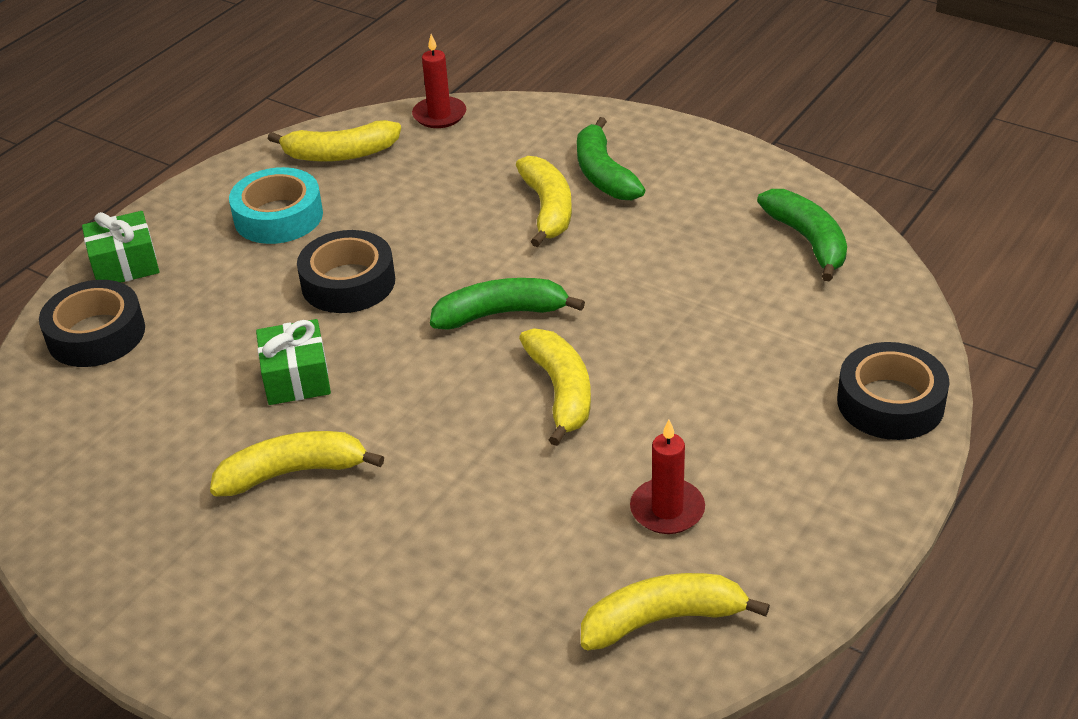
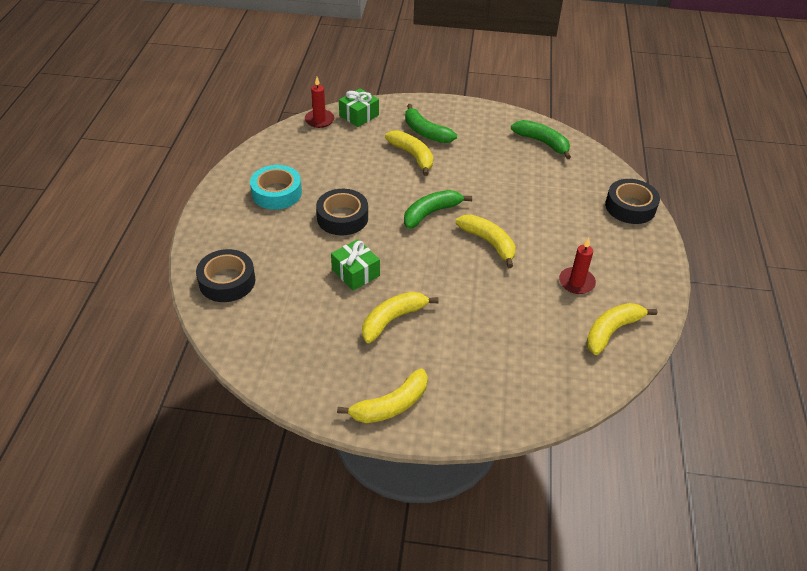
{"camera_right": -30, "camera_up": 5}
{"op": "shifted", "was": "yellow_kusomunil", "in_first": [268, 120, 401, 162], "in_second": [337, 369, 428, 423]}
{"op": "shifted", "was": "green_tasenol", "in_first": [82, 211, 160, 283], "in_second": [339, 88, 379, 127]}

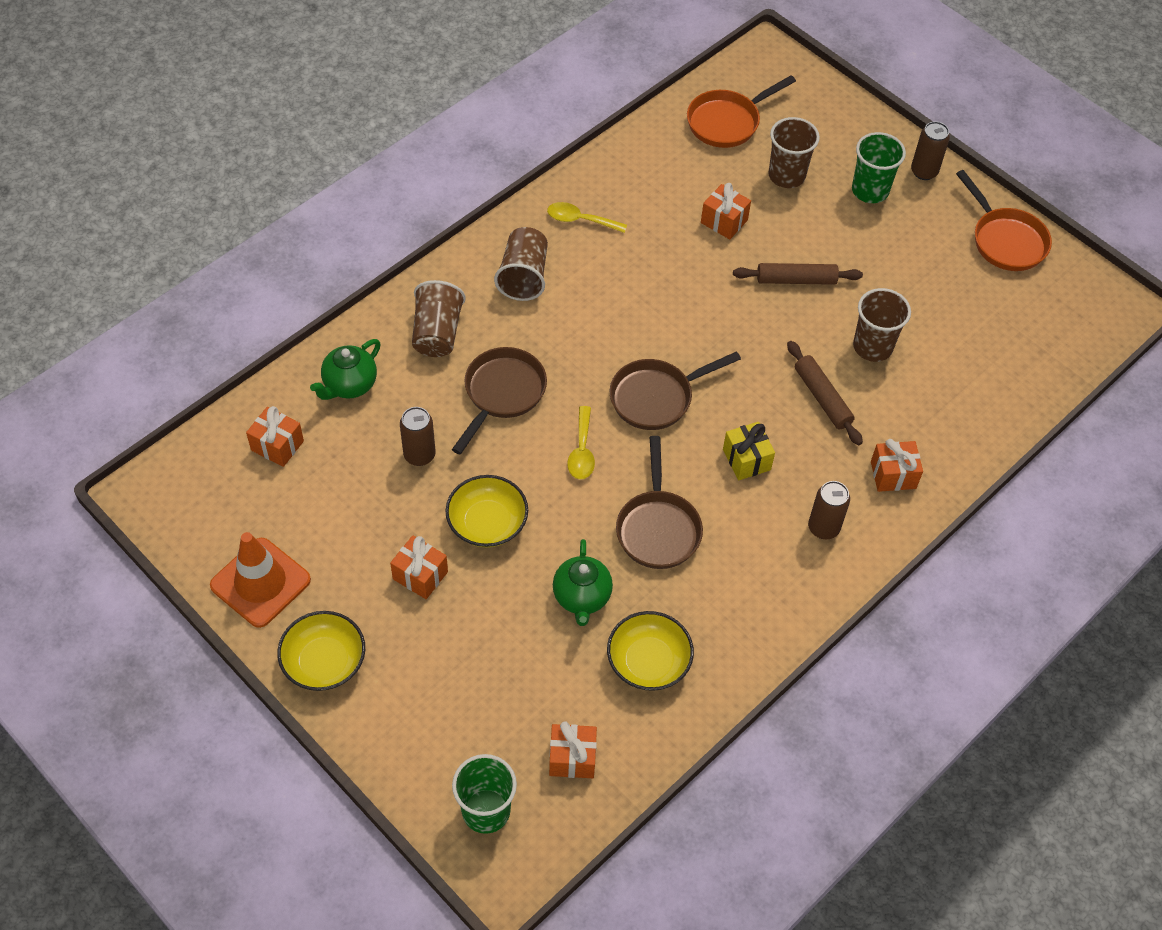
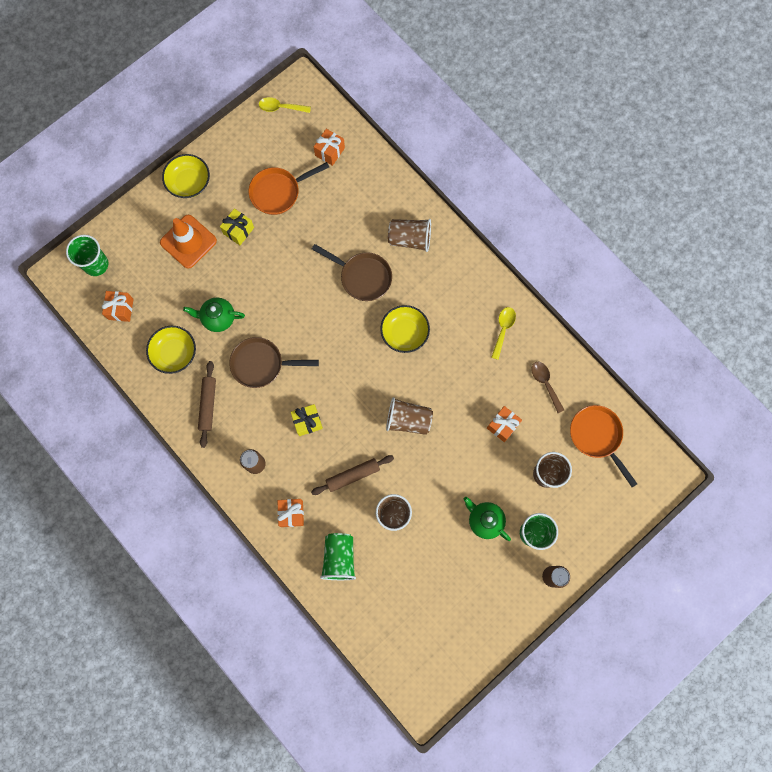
{"camera_right": 95, "camera_up": 20}
{"op": "shifted", "was": "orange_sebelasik", "in_first": [210, 532, 311, 628], "in_second": [160, 215, 217, 269]}
{"op": "shifted", "was": "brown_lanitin", "in_first": [733, 263, 863, 285], "in_second": [198, 361, 216, 448]}
{"op": "repainted", "was": "orange_tasenol", "now": "yellow_tasenol", "in_first": [390, 536, 448, 599], "in_second": [220, 208, 254, 245]}
{"op": "shifted", "was": "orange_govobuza", "in_first": [956, 170, 1052, 271], "in_second": [249, 162, 329, 215]}
{"op": "shifted", "was": "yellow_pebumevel", "in_first": [567, 406, 595, 480], "in_second": [259, 97, 311, 113]}
{"op": "new", "now": "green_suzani", "in_second": [320, 533, 356, 580]}
{"op": "shifted", "was": "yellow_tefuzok", "in_first": [445, 475, 528, 547], "in_second": [380, 305, 430, 353]}
{"op": "shifted", "was": "brown_suzani", "in_first": [494, 227, 548, 301], "in_second": [386, 397, 433, 435]}
{"op": "shifted", "was": "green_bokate", "in_first": [310, 339, 380, 400], "in_second": [463, 497, 511, 541]}
{"op": "new", "now": "brown_pebumevel", "in_second": [531, 362, 564, 413]}
{"op": "gone", "was": "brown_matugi", "in_first": [400, 407, 436, 466]}
{"op": "gone", "was": "brown_govobuza", "in_first": [610, 351, 741, 430]}

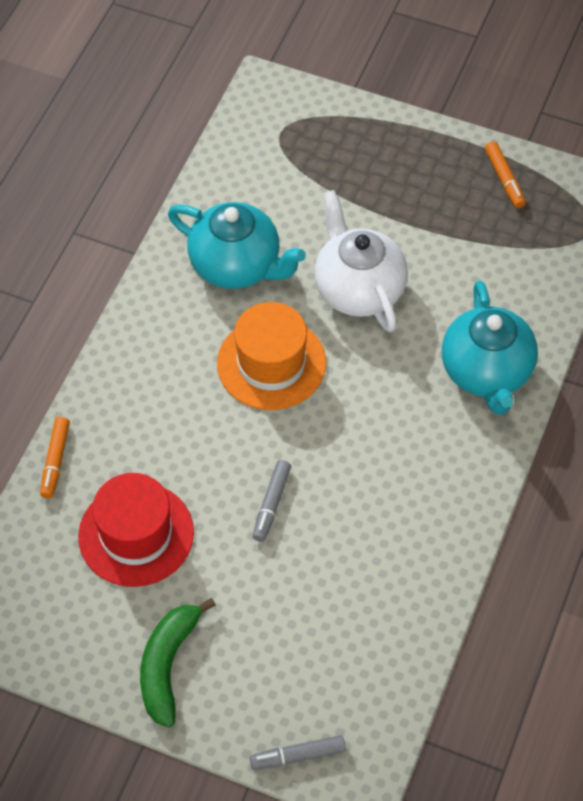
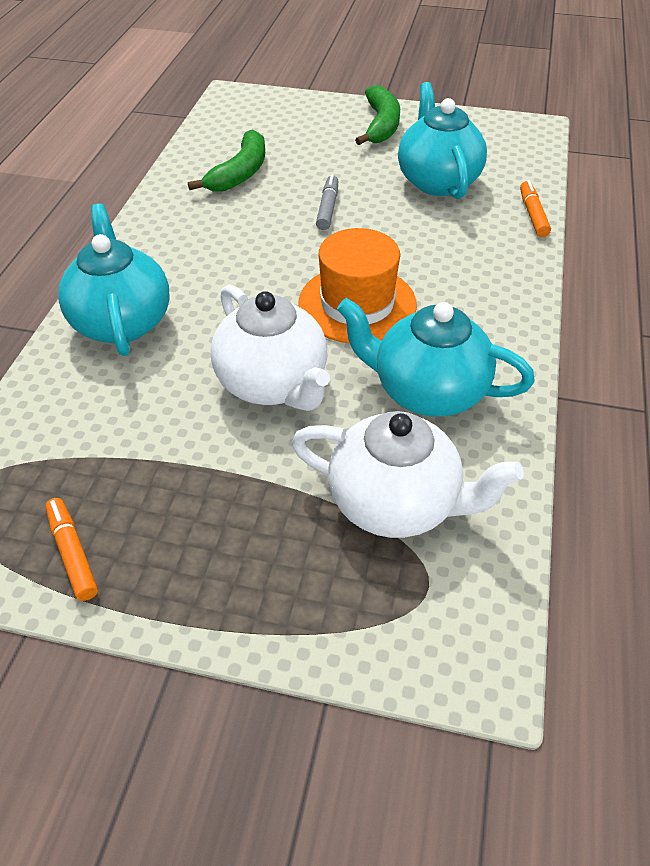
{"camera_right": 170, "camera_up": -10}
{"op": "new", "now": "green_kusomunil", "in_second": [188, 129, 265, 192]}
{"op": "new", "now": "white_bokate", "in_second": [292, 411, 524, 538]}
{"op": "swapped", "was": "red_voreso", "now": "turquoise_bokate", "in_first": [78, 473, 194, 587], "in_second": [398, 82, 487, 199]}
{"op": "gone", "was": "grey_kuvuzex", "in_first": [250, 735, 346, 770]}

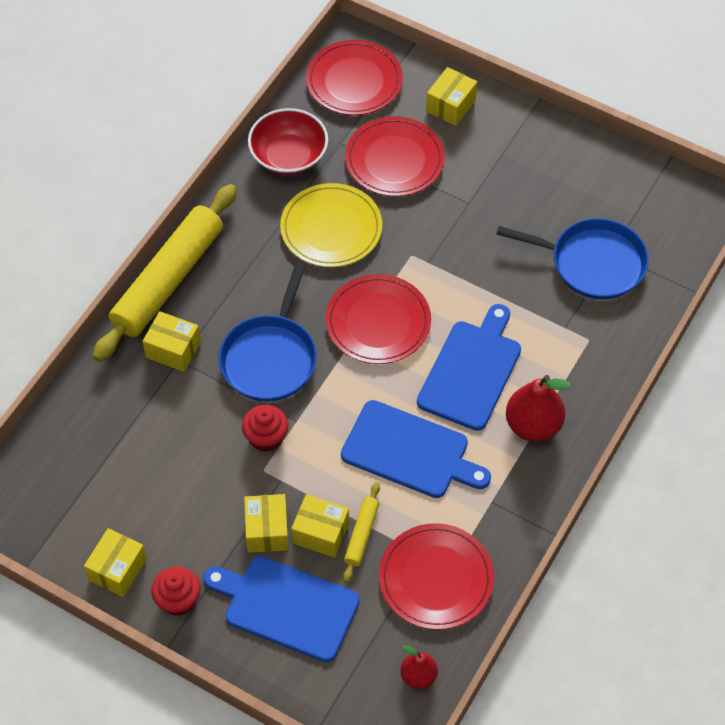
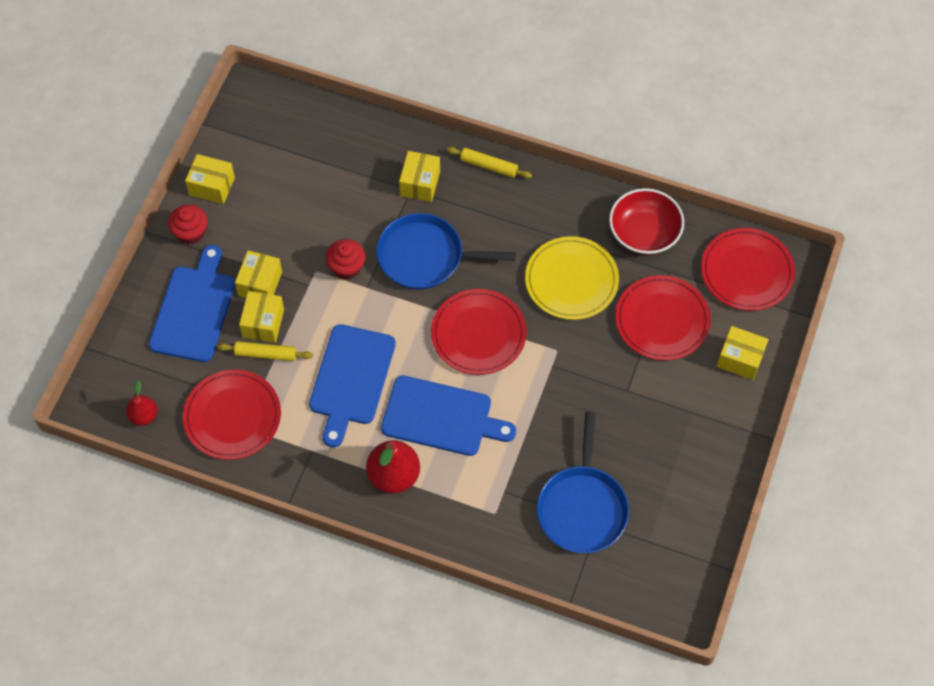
{"camera_right": 80, "camera_up": 5}
{"op": "rotated", "was": "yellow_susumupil", "in_first": [244, 494, 289, 553], "in_second": [235, 250, 282, 298], "clockwise": -60}
{"op": "scaled", "was": "yellow_lanitin", "in_first": [93, 184, 237, 362], "in_second": [446, 147, 532, 179], "ratio": 0.43}

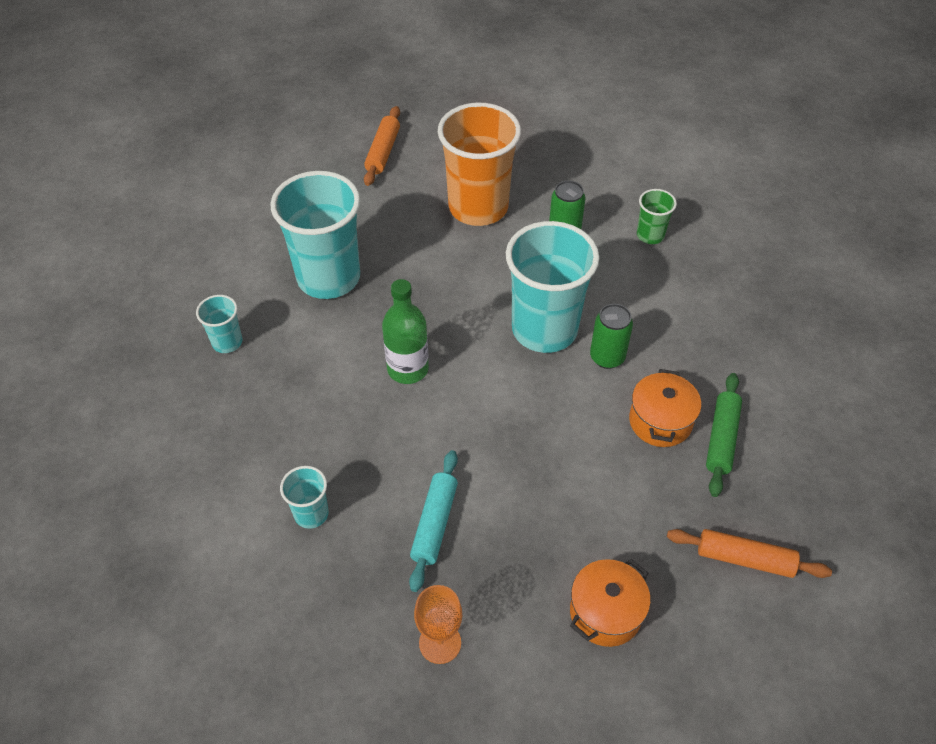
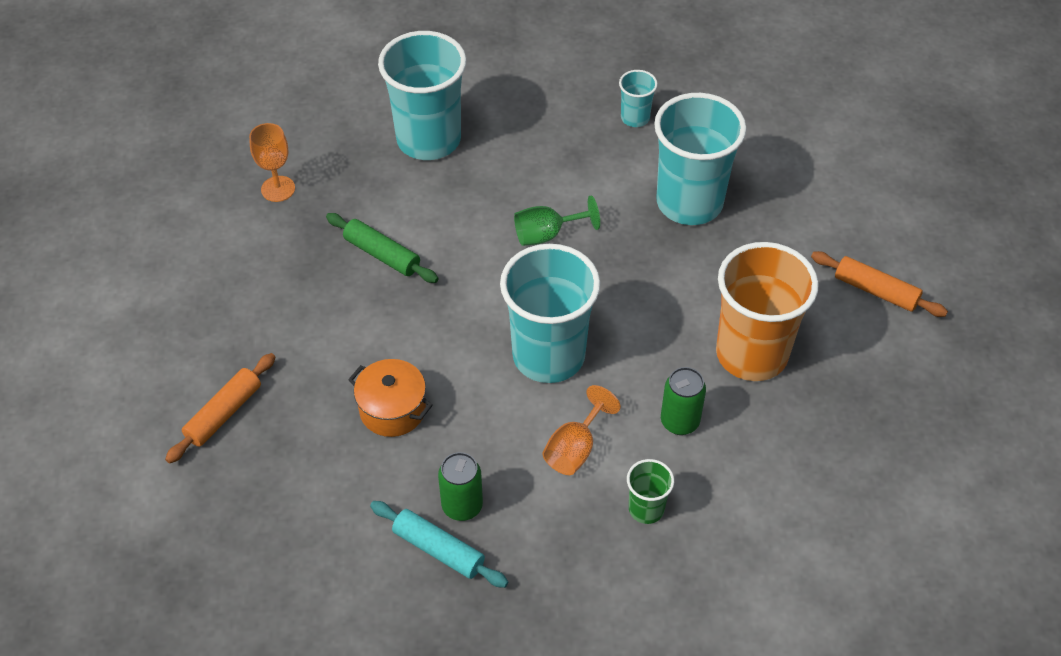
{"camera_right": 110, "camera_up": 0}
{"op": "shifted", "was": "green_lanitin", "in_first": [706, 373, 742, 497], "in_second": [326, 213, 438, 283]}
{"op": "shifted", "was": "turquoise_lanitin", "in_first": [409, 450, 458, 592], "in_second": [370, 501, 508, 588]}
{"op": "scaled", "was": "turquoise_suzani", "in_first": [280, 466, 329, 529], "in_second": [378, 31, 467, 160], "ratio": 2.19}
{"op": "shifted", "was": "green_matugi", "in_first": [590, 304, 633, 369], "in_second": [438, 452, 483, 521]}
{"op": "swapped", "was": "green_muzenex", "now": "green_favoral", "in_first": [382, 279, 429, 384], "in_second": [514, 195, 600, 246]}
{"op": "new", "now": "orange_favoral", "in_second": [542, 385, 621, 475]}
{"op": "gone", "was": "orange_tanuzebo", "in_first": [570, 559, 651, 647]}

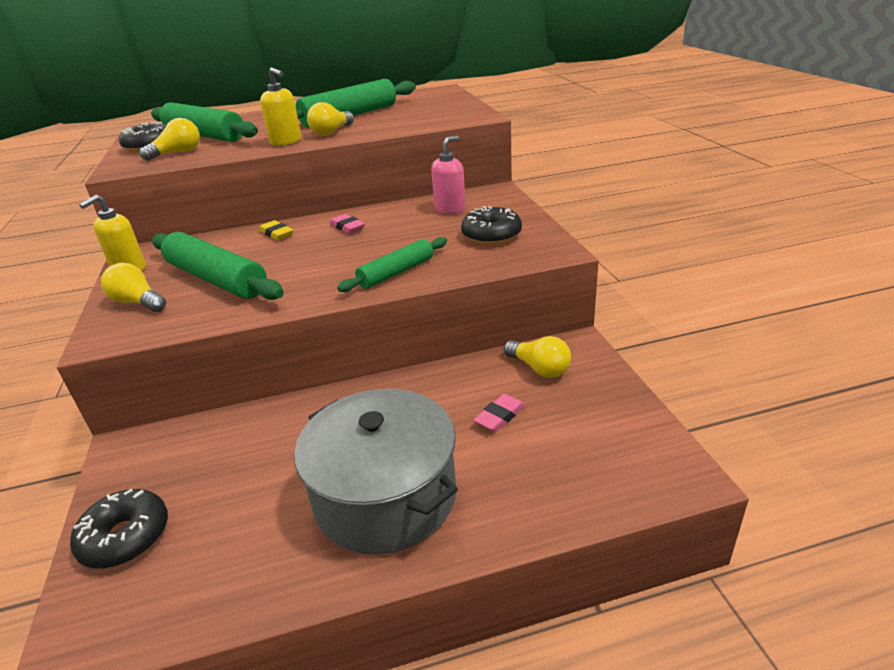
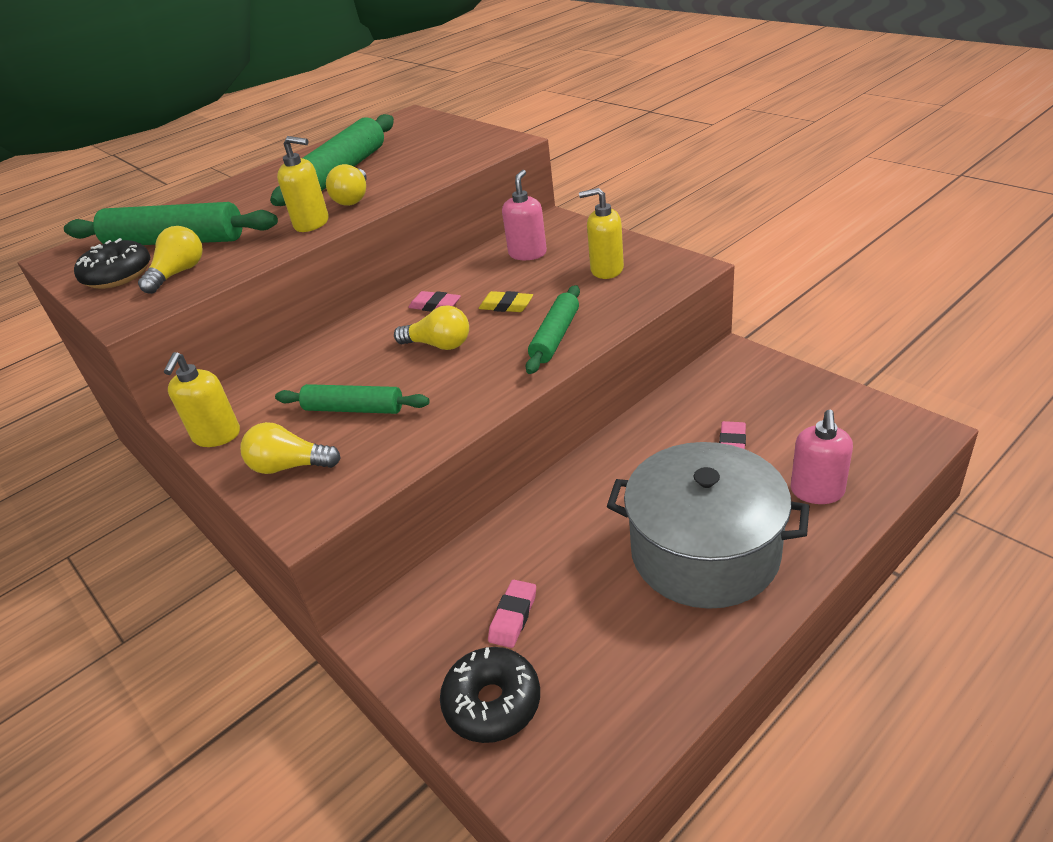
{"camera_right": -25, "camera_up": 5}
{"op": "scaled", "was": "green_lanitin", "in_first": [152, 232, 284, 300], "in_second": [275, 384, 430, 414], "ratio": 0.6}
{"op": "shifted", "was": "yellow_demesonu", "in_first": [504, 336, 571, 378], "in_second": [394, 305, 469, 350]}
{"op": "shifted", "was": "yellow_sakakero", "in_first": [259, 220, 294, 240], "in_second": [479, 291, 533, 312]}
{"op": "new", "now": "pink_sakakero", "in_second": [488, 580, 536, 648]}
{"op": "swapped", "was": "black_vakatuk", "now": "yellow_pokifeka", "in_first": [461, 206, 522, 245], "in_second": [579, 188, 624, 279]}
{"op": "new", "now": "pink_pokifeka", "in_second": [791, 410, 853, 504]}

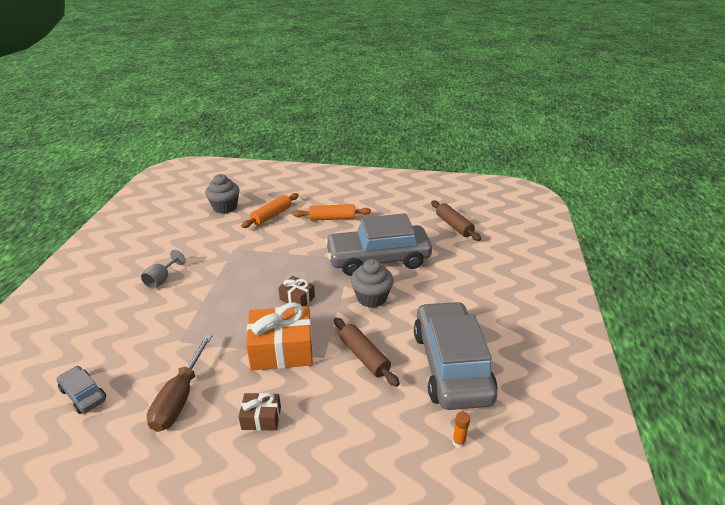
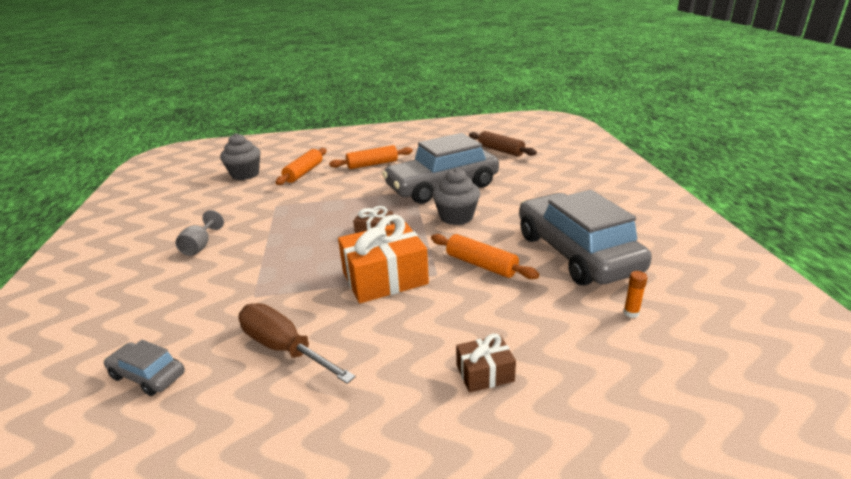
{"camera_right": -15, "camera_up": -5}
{"op": "rotated", "was": "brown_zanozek", "in_first": [147, 334, 212, 432], "in_second": [238, 303, 355, 384], "clockwise": 135}
{"op": "repainted", "was": "brown_lanitin", "now": "orange_lanitin", "in_first": [334, 317, 400, 387], "in_second": [431, 234, 539, 279]}
{"op": "shifted", "was": "brown_tasenol", "in_first": [238, 393, 281, 431], "in_second": [456, 333, 516, 393]}

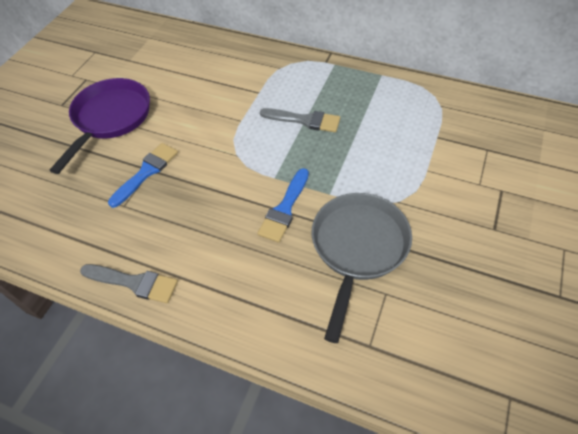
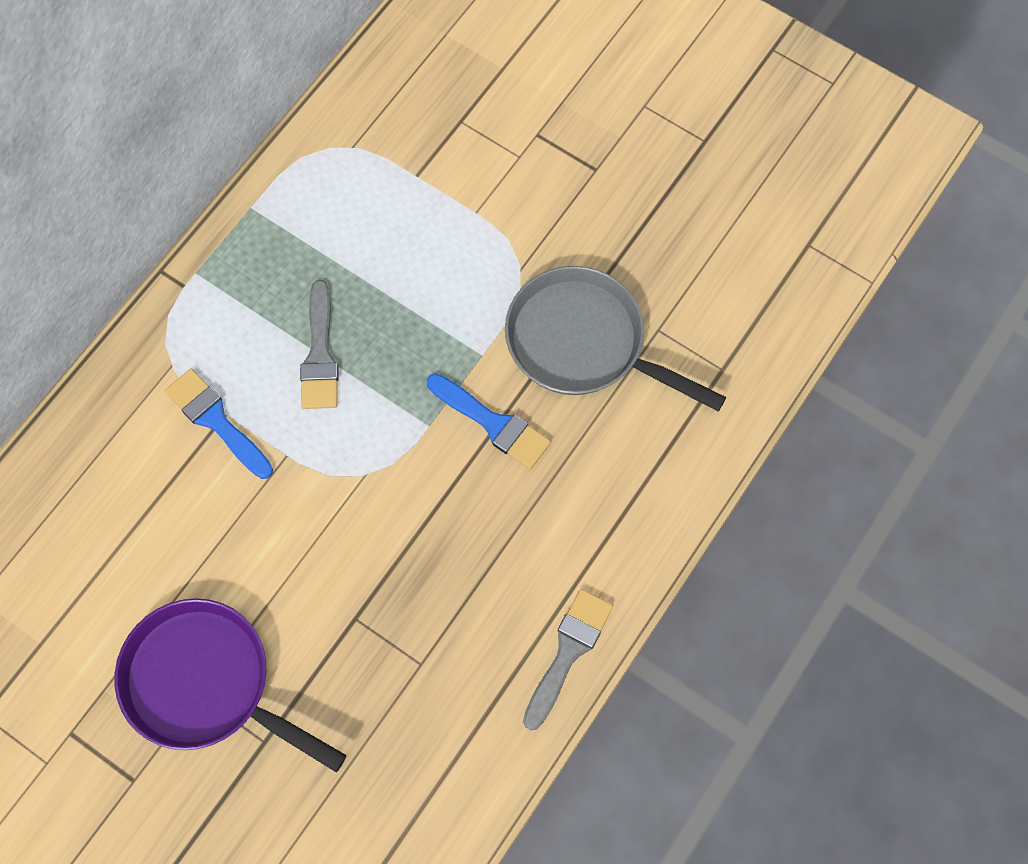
{"camera_right": -80, "camera_up": 15}
{"op": "shifted", "was": "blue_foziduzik", "in_first": [108, 143, 178, 208], "in_second": [165, 369, 273, 479]}
{"op": "rotated", "was": "grey_foziduzik", "in_first": [260, 108, 340, 132], "in_second": [300, 280, 339, 409], "clockwise": 150}

